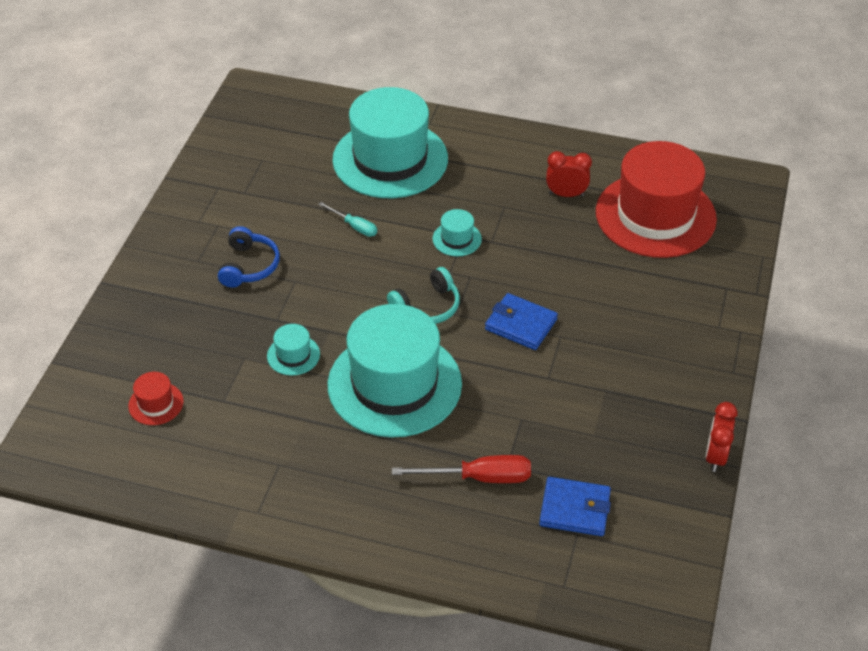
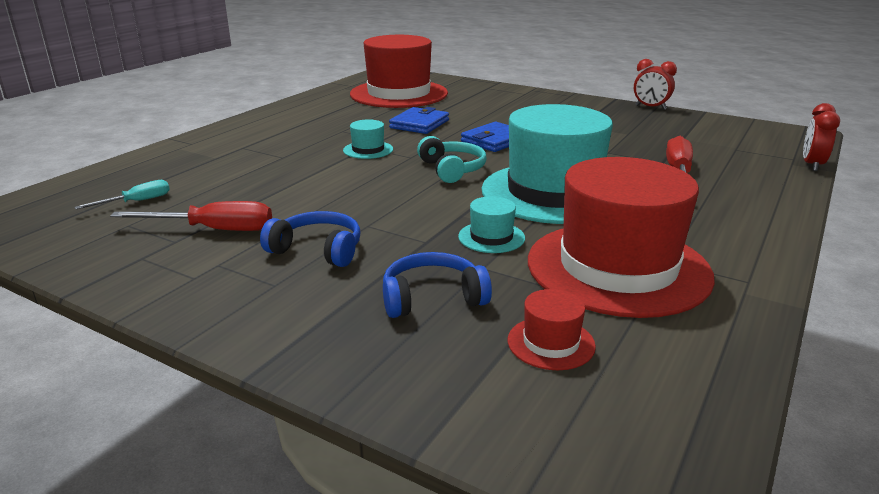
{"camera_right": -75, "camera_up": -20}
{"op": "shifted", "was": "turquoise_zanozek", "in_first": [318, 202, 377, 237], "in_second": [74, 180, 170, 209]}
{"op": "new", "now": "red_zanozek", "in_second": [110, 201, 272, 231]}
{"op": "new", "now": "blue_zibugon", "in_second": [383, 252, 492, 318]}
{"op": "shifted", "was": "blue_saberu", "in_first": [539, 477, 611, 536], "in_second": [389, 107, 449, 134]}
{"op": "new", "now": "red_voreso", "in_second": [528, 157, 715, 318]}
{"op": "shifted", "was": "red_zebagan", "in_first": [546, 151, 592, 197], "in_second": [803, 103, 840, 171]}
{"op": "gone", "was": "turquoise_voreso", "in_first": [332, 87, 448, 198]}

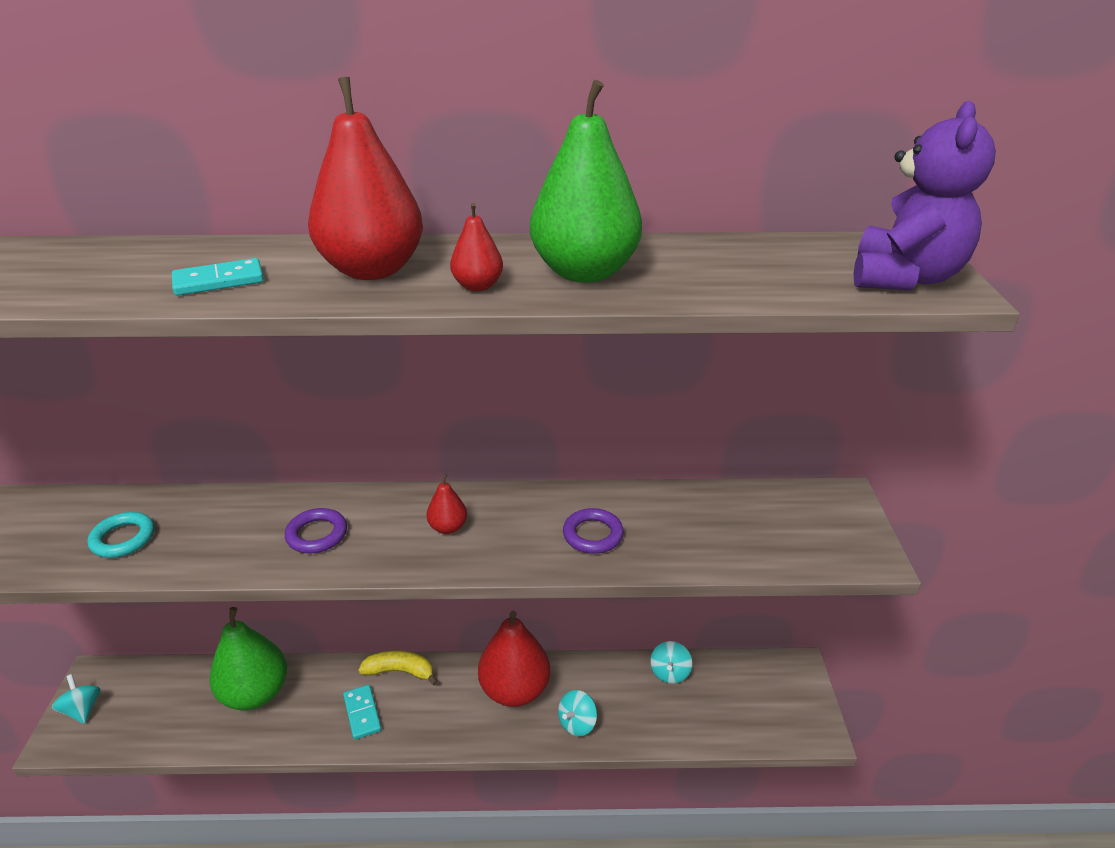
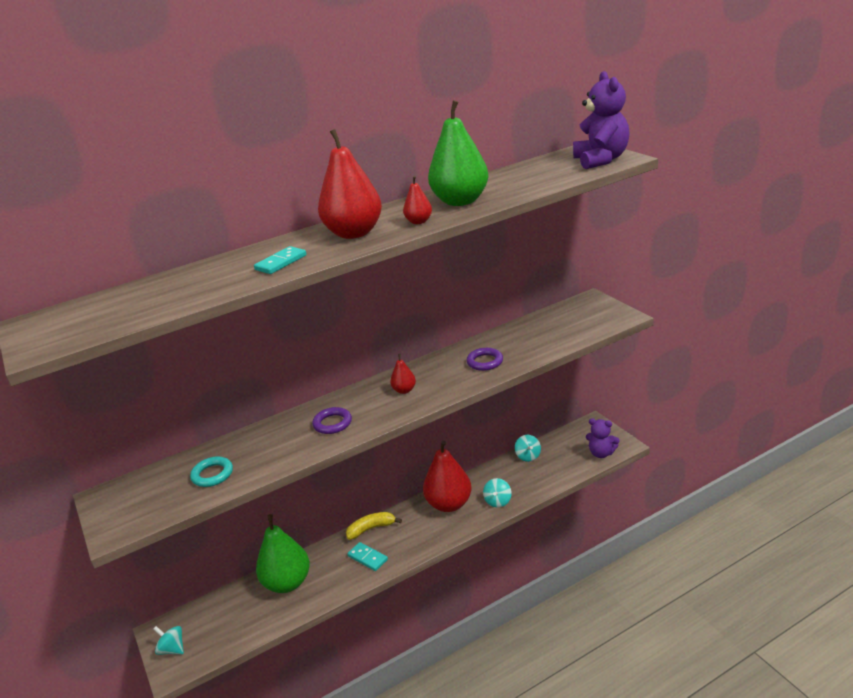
{"camera_right": -25, "camera_up": -5}
{"op": "new", "now": "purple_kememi", "in_second": [586, 418, 619, 458]}

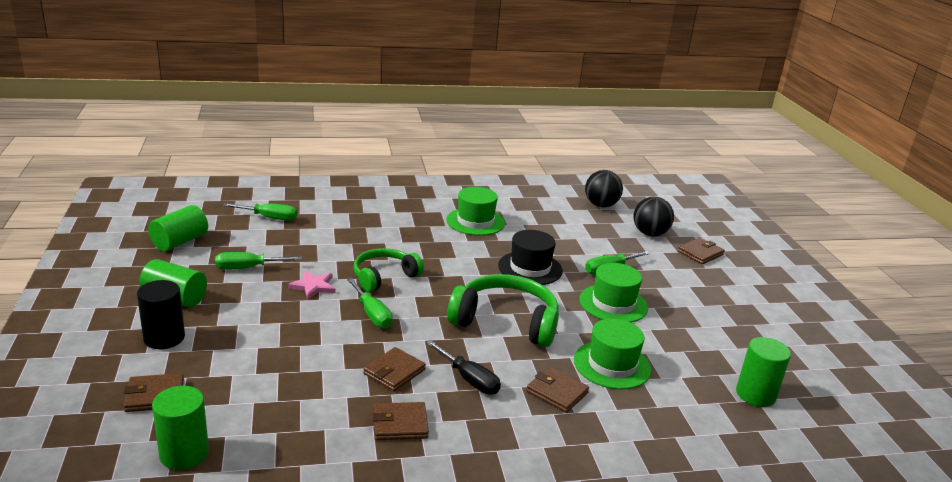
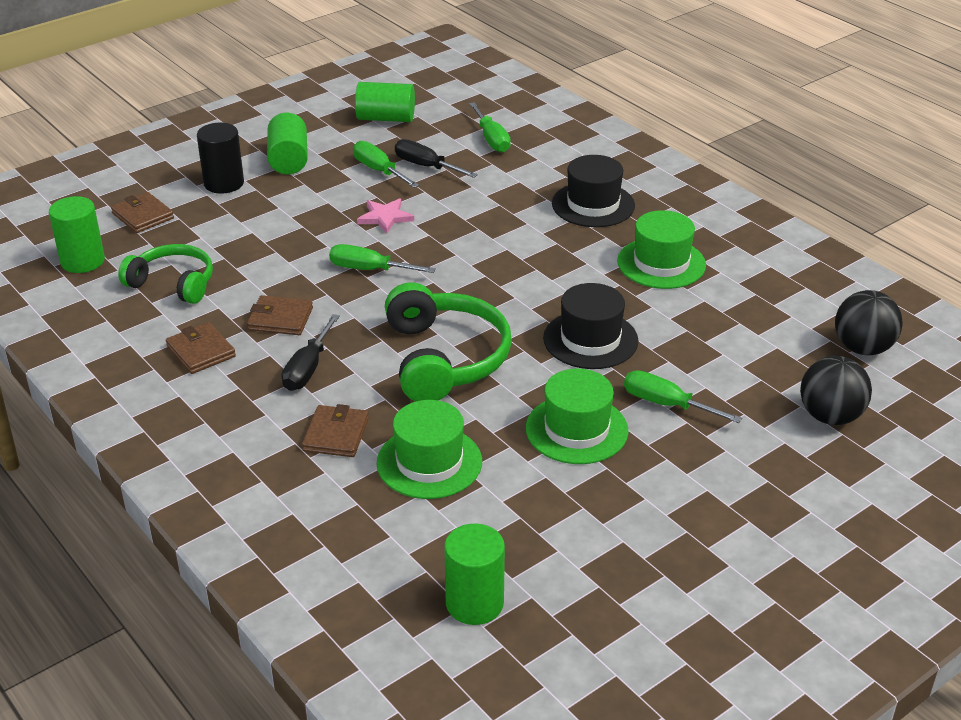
{"camera_right": 65, "camera_up": 10}
{"op": "shifted", "was": "green_zibugon", "in_first": [353, 248, 424, 292], "in_second": [118, 244, 213, 304]}
{"op": "rotated", "was": "green_zanozek", "in_first": [347, 278, 393, 328], "in_second": [329, 244, 436, 273], "clockwise": 75}
{"op": "new", "now": "black_zanozek", "in_second": [395, 139, 478, 178]}
{"op": "new", "now": "black_voreso", "in_second": [552, 155, 635, 227]}
{"op": "gone", "was": "brown_saberu", "in_first": [678, 238, 725, 264]}

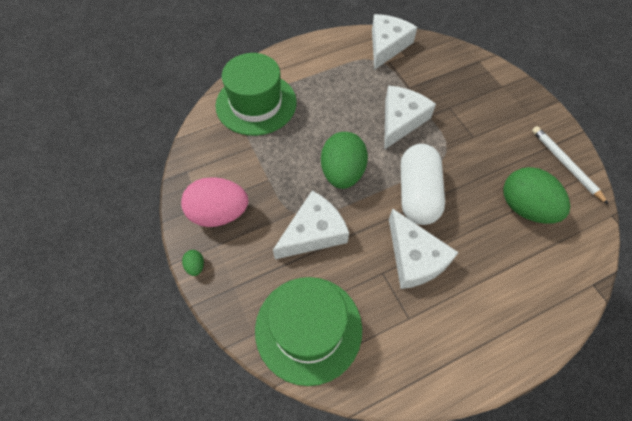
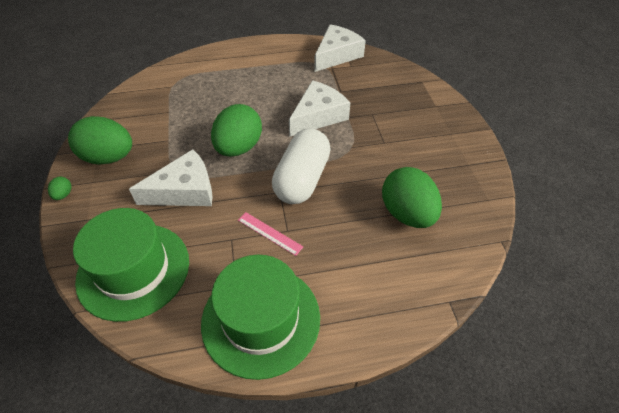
{"camera_right": 15, "camera_up": -10}
{"op": "repainted", "was": "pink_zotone", "now": "green_zotone", "in_first": [181, 177, 248, 227], "in_second": [68, 116, 132, 165]}
{"op": "shifted", "was": "green_voreso", "in_first": [215, 53, 297, 136], "in_second": [201, 255, 320, 380]}
{"op": "swapped", "was": "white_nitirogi", "now": "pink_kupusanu", "in_first": [389, 208, 459, 289], "in_second": [238, 212, 303, 256]}
{"op": "gone", "was": "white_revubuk", "in_first": [532, 126, 609, 205]}

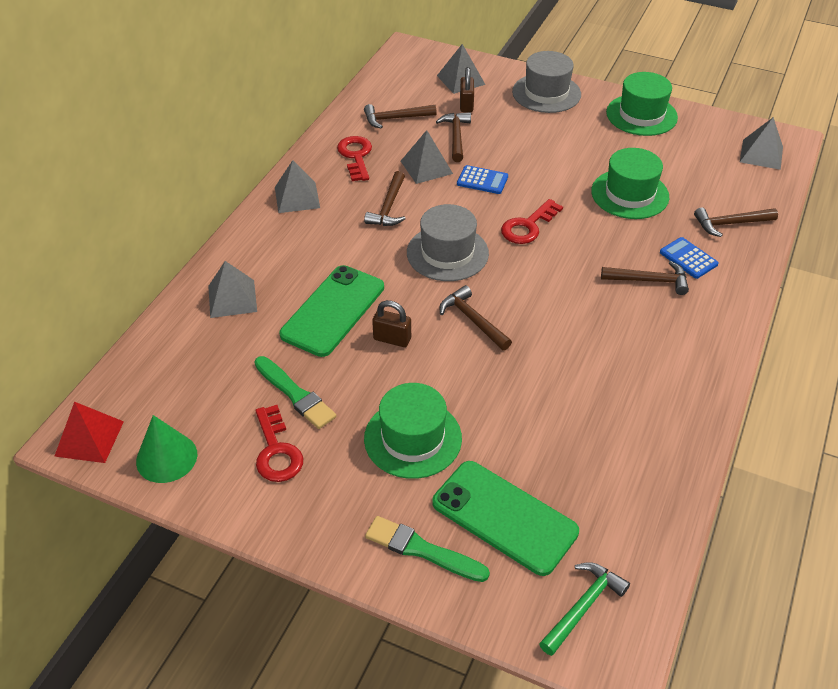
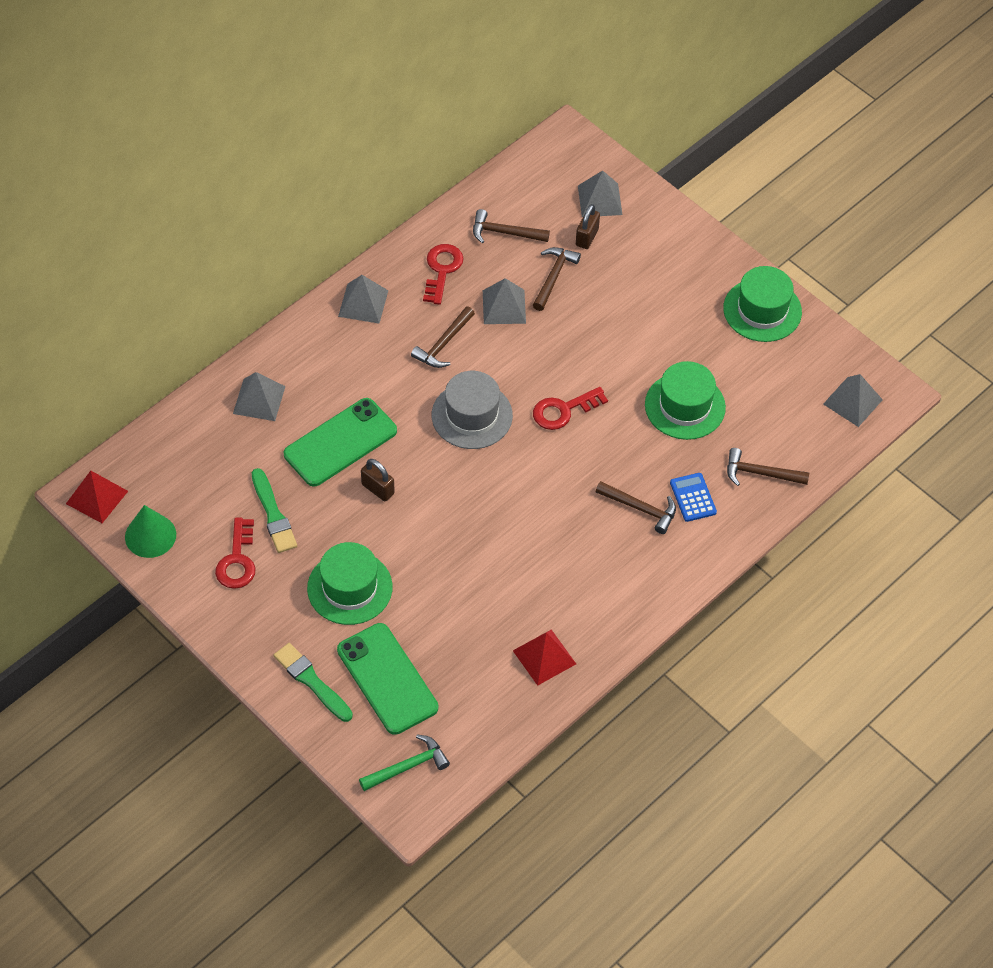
{"camera_right": 20, "camera_up": 10}
{"op": "new", "now": "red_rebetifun", "in_second": [513, 630, 576, 686]}
{"op": "gone", "was": "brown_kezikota", "in_first": [439, 285, 512, 350]}
{"op": "gone", "was": "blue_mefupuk", "in_first": [457, 165, 508, 194]}
{"op": "gone", "was": "grey_voreso", "in_first": [512, 51, 581, 113]}

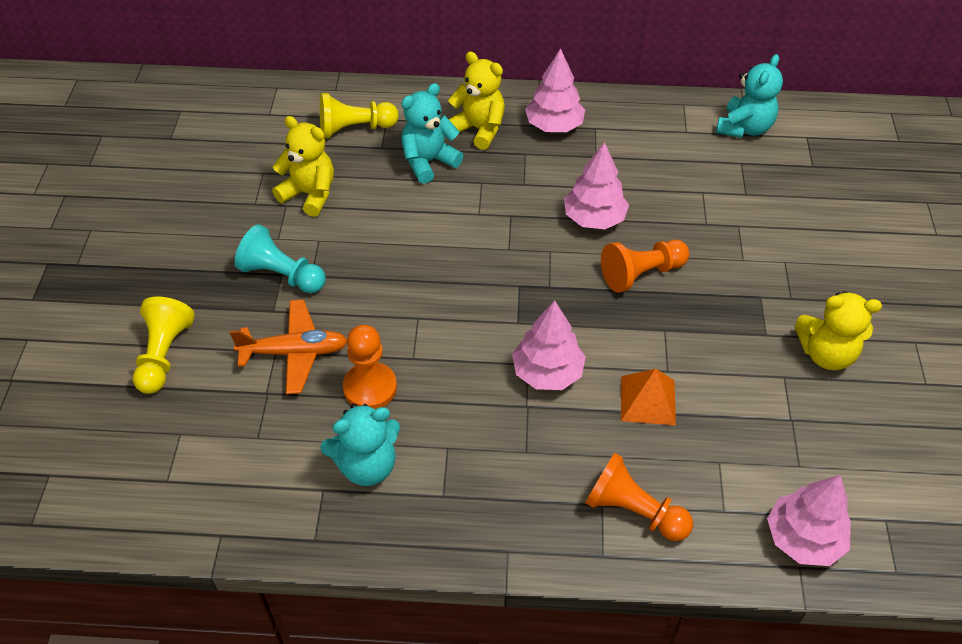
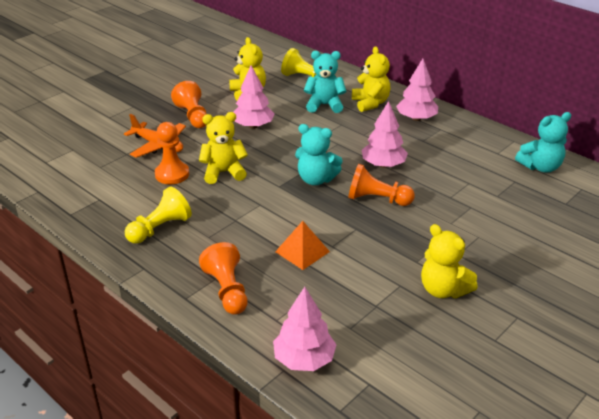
{"camera_right": 40, "camera_up": -15}
{"op": "shifted", "was": "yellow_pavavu", "in_first": [133, 296, 195, 394], "in_second": [125, 186, 192, 244]}
{"op": "repainted", "was": "turquoise_pavavu", "now": "orange_pavavu", "in_first": [234, 224, 325, 293], "in_second": [171, 81, 207, 128]}
{"op": "new", "now": "yellow_kememi", "in_second": [199, 112, 248, 184]}
{"op": "shifted", "was": "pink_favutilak", "in_first": [512, 300, 586, 390], "in_second": [234, 66, 275, 129]}
{"op": "shifted", "was": "turquoise_kememi", "in_first": [320, 404, 400, 486], "in_second": [295, 124, 343, 185]}

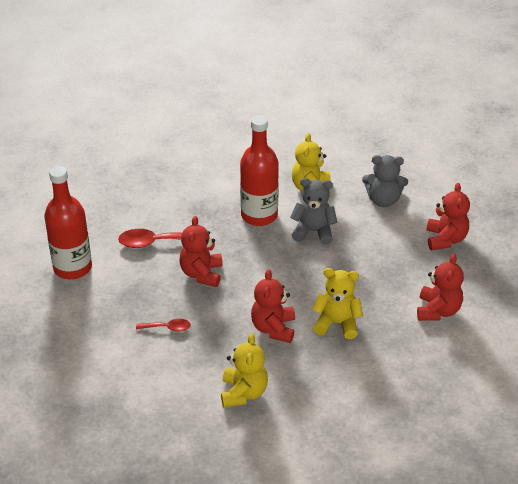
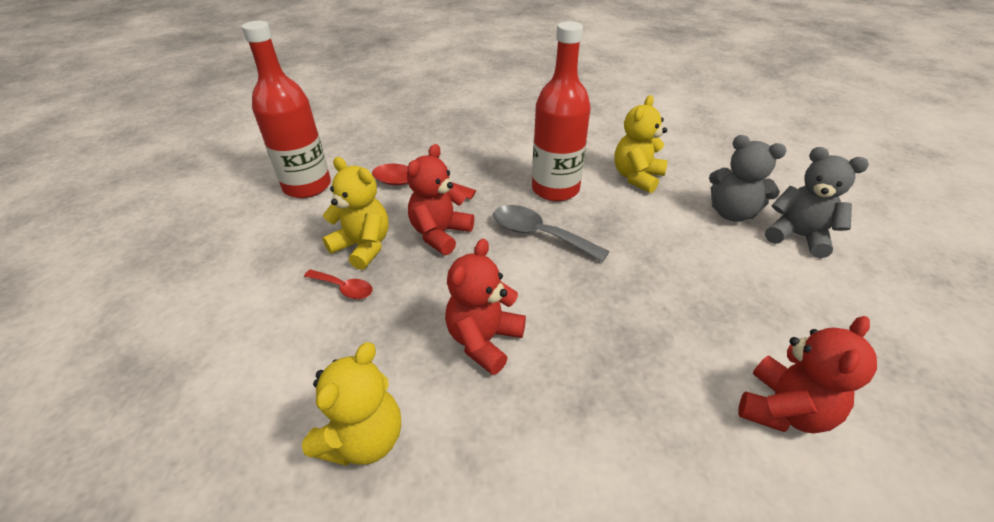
{"camera_right": 25, "camera_up": 0}
{"op": "shifted", "was": "yellow_kememi", "in_first": [312, 268, 363, 339], "in_second": [322, 157, 389, 270]}
{"op": "new", "now": "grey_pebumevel", "in_second": [493, 205, 610, 262]}
{"op": "shifted", "was": "grey_kememi", "in_first": [290, 178, 337, 245], "in_second": [765, 147, 869, 258]}
{"op": "gone", "was": "red_kememi", "in_first": [426, 183, 470, 250]}

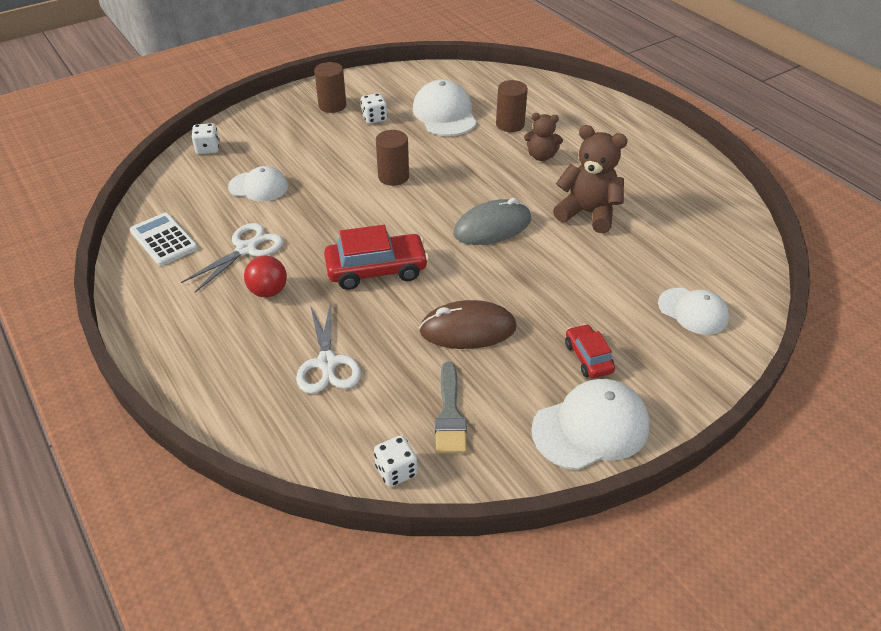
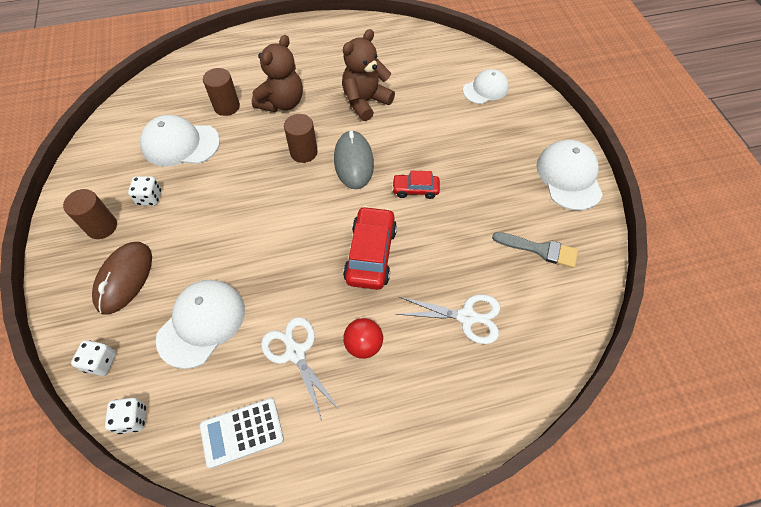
{"camera_right": -70, "camera_up": 15}
{"op": "shifted", "was": "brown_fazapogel", "in_first": [419, 300, 516, 349], "in_second": [92, 242, 152, 315]}
{"op": "shifted", "was": "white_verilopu", "in_first": [374, 435, 417, 487], "in_second": [105, 398, 146, 434]}
{"op": "scaled", "was": "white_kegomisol", "in_first": [228, 166, 288, 202], "in_second": [156, 280, 245, 369], "ratio": 1.5}
{"op": "scaled", "was": "brown_kememi", "in_first": [524, 113, 563, 161], "in_second": [252, 35, 303, 112], "ratio": 1.64}
{"op": "shifted", "was": "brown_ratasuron", "in_first": [376, 130, 409, 186], "in_second": [284, 114, 318, 163]}
{"op": "shifted", "was": "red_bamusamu", "in_first": [565, 324, 615, 378], "in_second": [392, 171, 440, 199]}

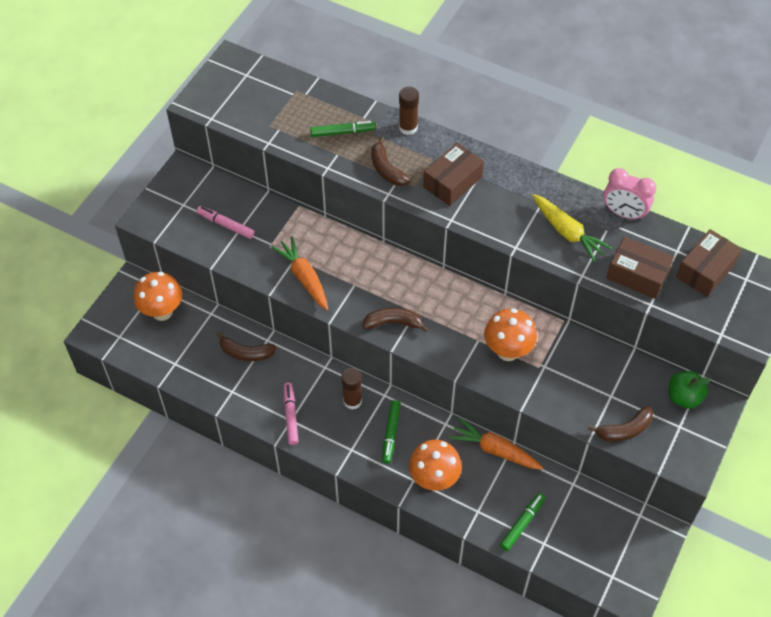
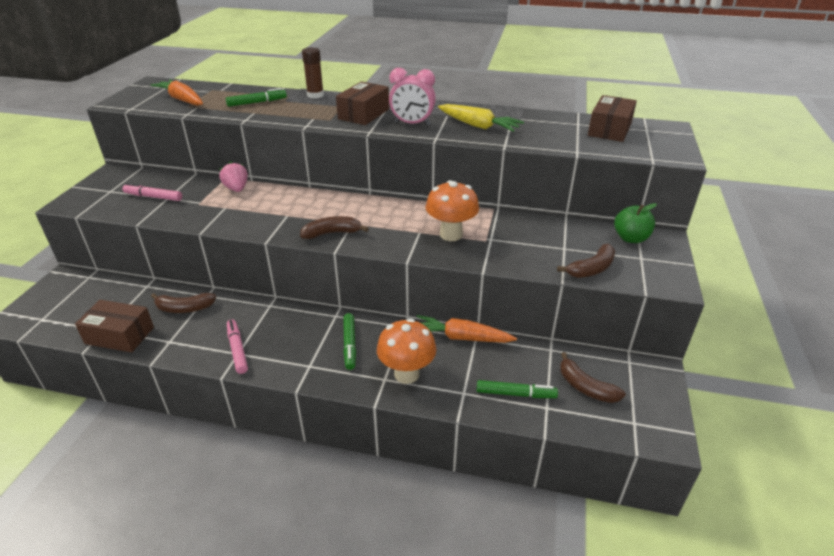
{"camera_right": -15, "camera_up": -20}
{"op": "shifted", "was": "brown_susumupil", "in_first": [606, 237, 674, 299], "in_second": [75, 300, 154, 352]}
{"op": "shifted", "was": "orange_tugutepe", "in_first": [271, 236, 328, 310], "in_second": [151, 79, 203, 106]}
{"op": "new", "now": "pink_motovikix", "in_second": [219, 161, 248, 192]}
{"op": "shifted", "was": "pink_zebagan", "in_first": [603, 168, 656, 221], "in_second": [389, 68, 436, 125]}
{"op": "rotated", "was": "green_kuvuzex", "in_first": [500, 493, 546, 551], "in_second": [477, 380, 558, 398], "clockwise": 75}
{"op": "shifted", "was": "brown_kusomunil", "in_first": [371, 136, 411, 186], "in_second": [560, 352, 626, 403]}
{"op": "gone", "was": "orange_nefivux", "in_first": [133, 272, 182, 321]}
{"op": "gone", "was": "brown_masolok", "in_first": [341, 368, 362, 409]}

